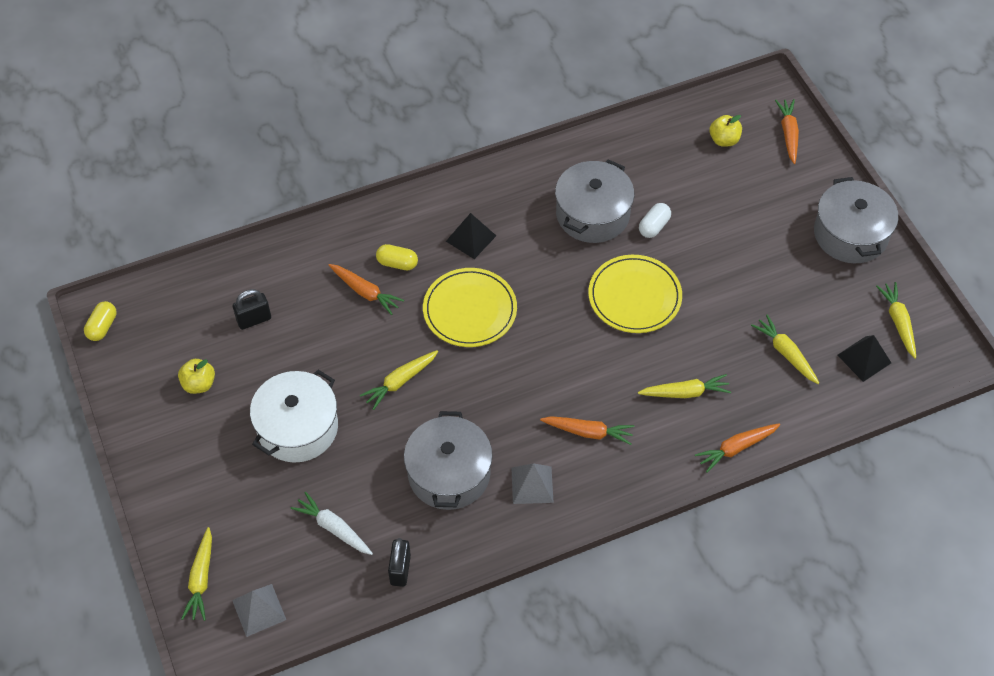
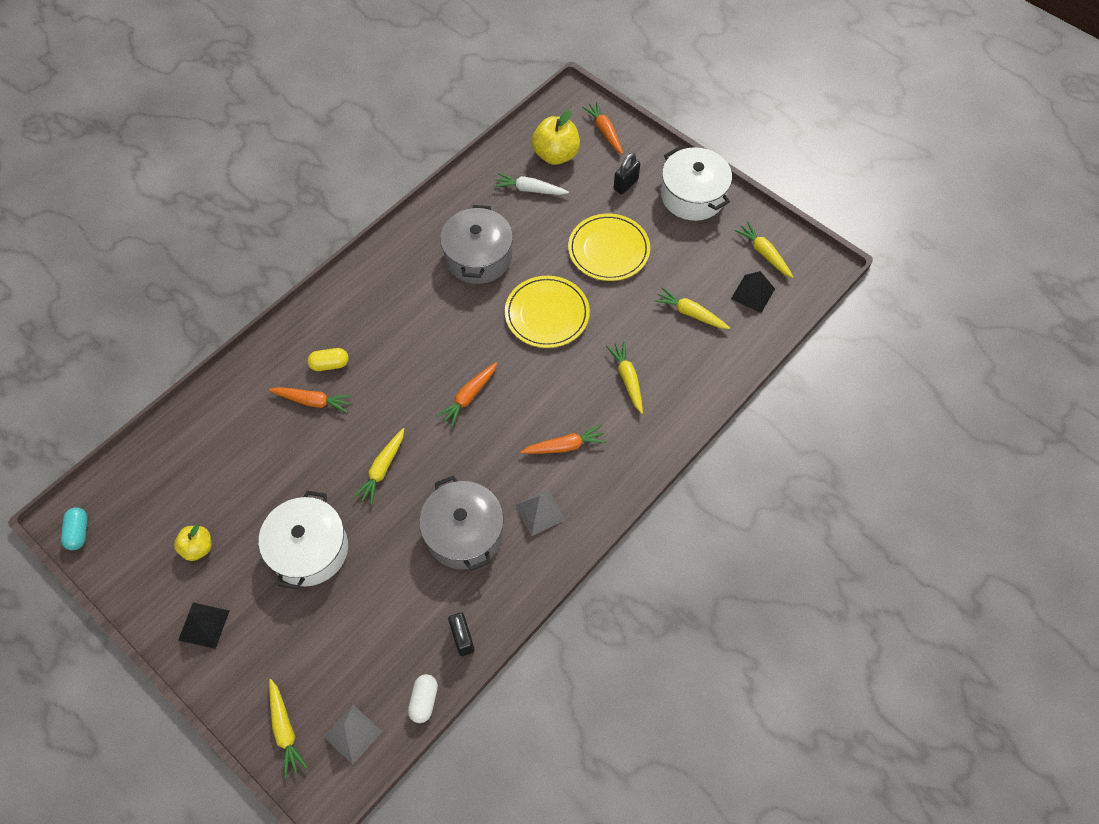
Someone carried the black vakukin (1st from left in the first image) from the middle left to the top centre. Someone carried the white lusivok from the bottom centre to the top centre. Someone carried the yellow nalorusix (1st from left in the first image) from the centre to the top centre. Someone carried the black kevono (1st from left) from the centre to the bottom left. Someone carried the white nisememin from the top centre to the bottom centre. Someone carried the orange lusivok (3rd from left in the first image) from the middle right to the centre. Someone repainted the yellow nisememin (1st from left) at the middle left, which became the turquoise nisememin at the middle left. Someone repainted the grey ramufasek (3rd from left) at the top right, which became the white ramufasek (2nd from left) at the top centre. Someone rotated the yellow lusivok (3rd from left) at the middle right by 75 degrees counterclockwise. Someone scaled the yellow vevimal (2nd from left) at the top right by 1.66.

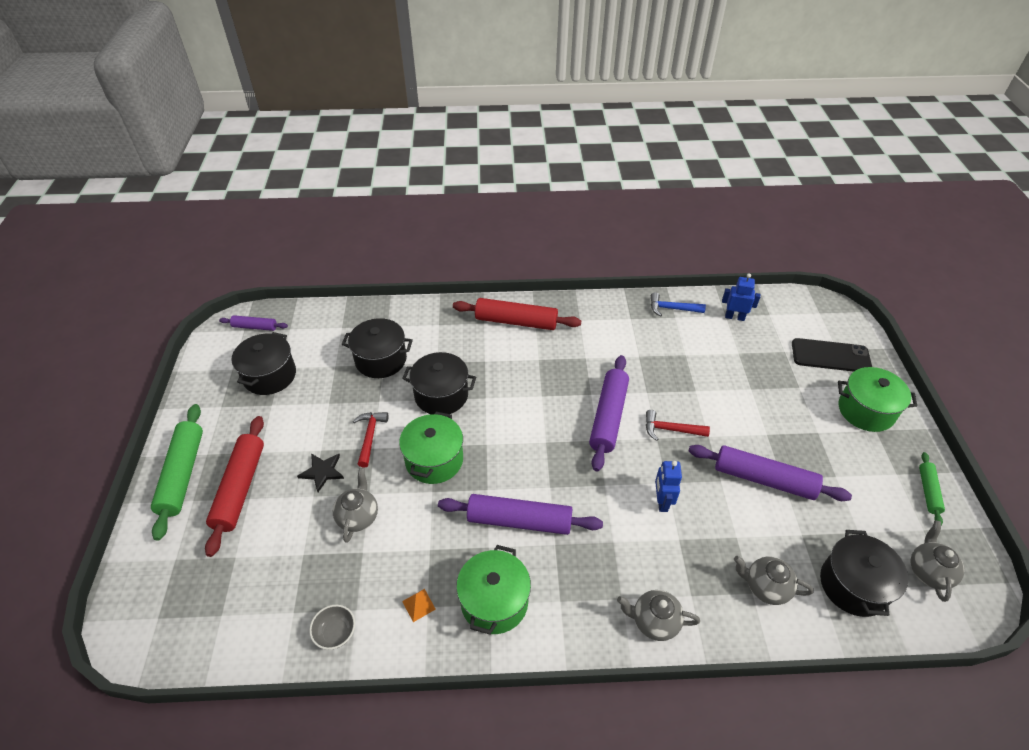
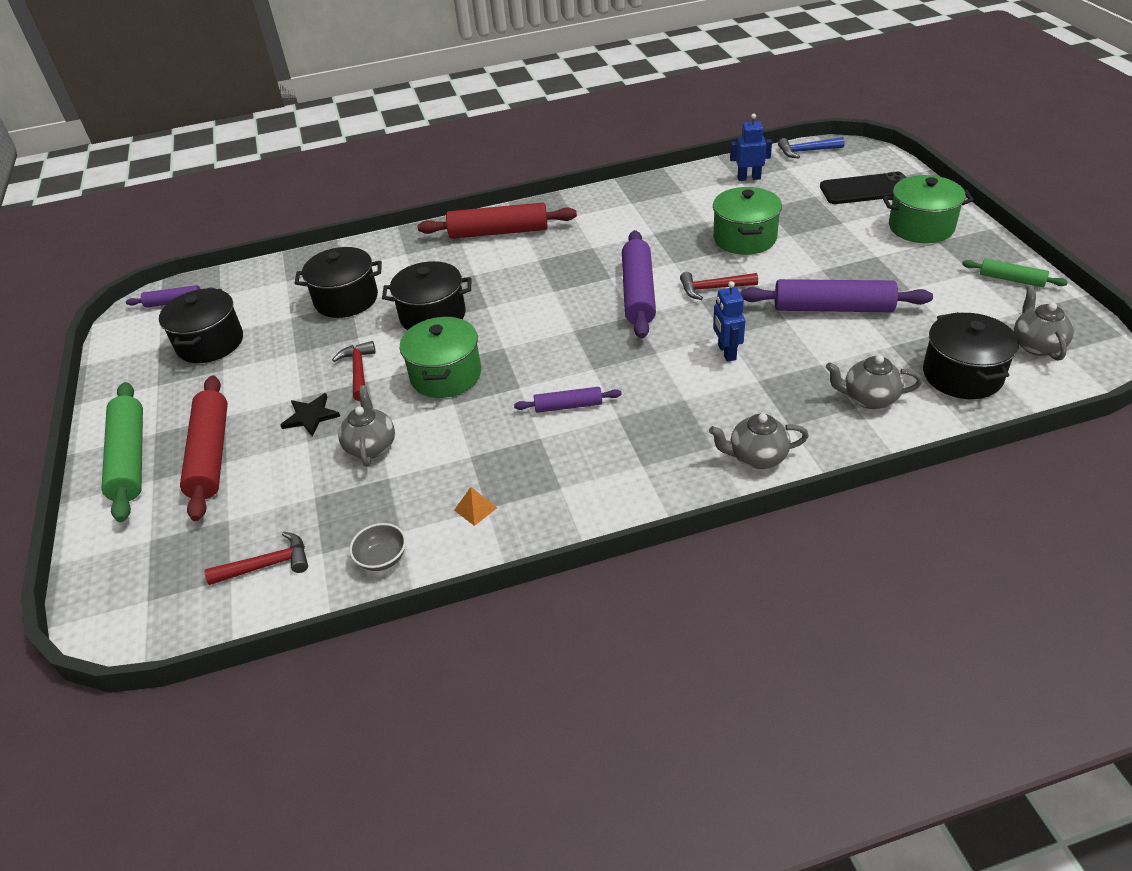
Someone put down the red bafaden (1st from left) at the middle left. Someone carried the green ramufasek (2nd from left) from the bottom centre to the top centre. Someone carried the blue bafaden from the centre to the top right. Someone rotated the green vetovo (2nd from left) at the middle right by 60 degrees counterclockwise. Someone scaled the purple vetovo (2nd from left) at the bottom centre by 0.54.

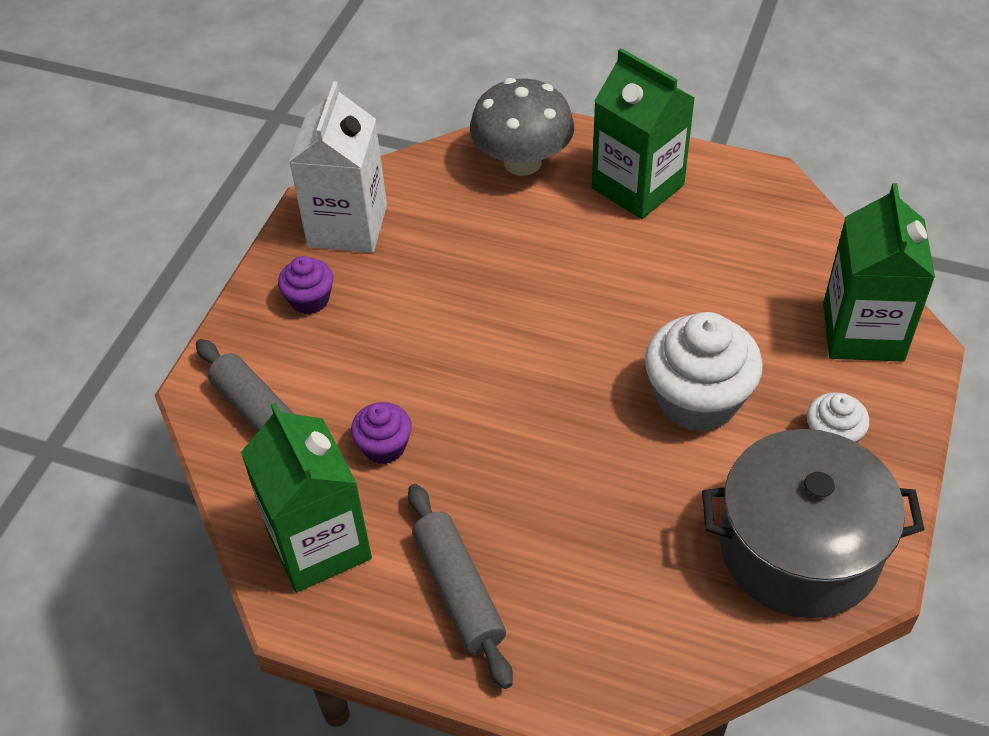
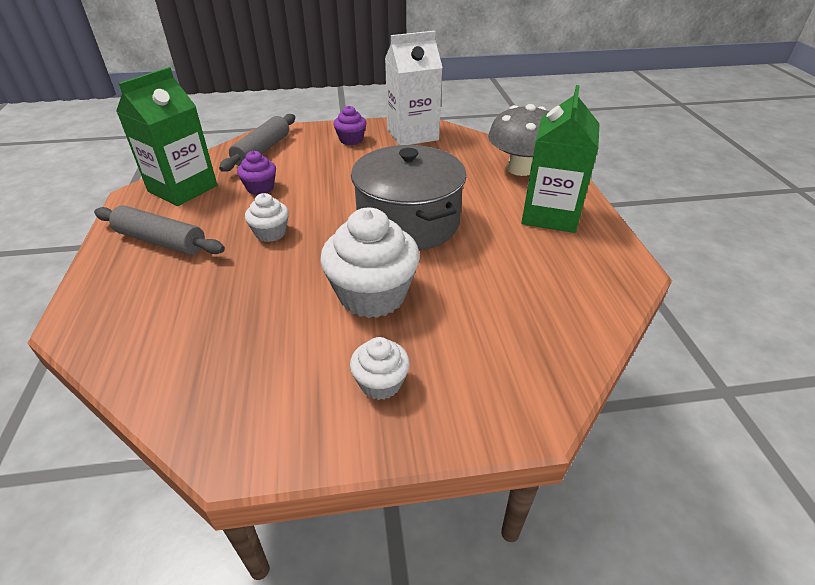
Someone took away the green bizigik (3rd from left) at the middle right. Someone put down the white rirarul (1st from left) at the middle left. Someone carried the grey ramufasek from the bottom right to the centre. Someone rotated the grey vetovo (2nd from left in the first image) at the bottom centre by 75 degrees clockwise.

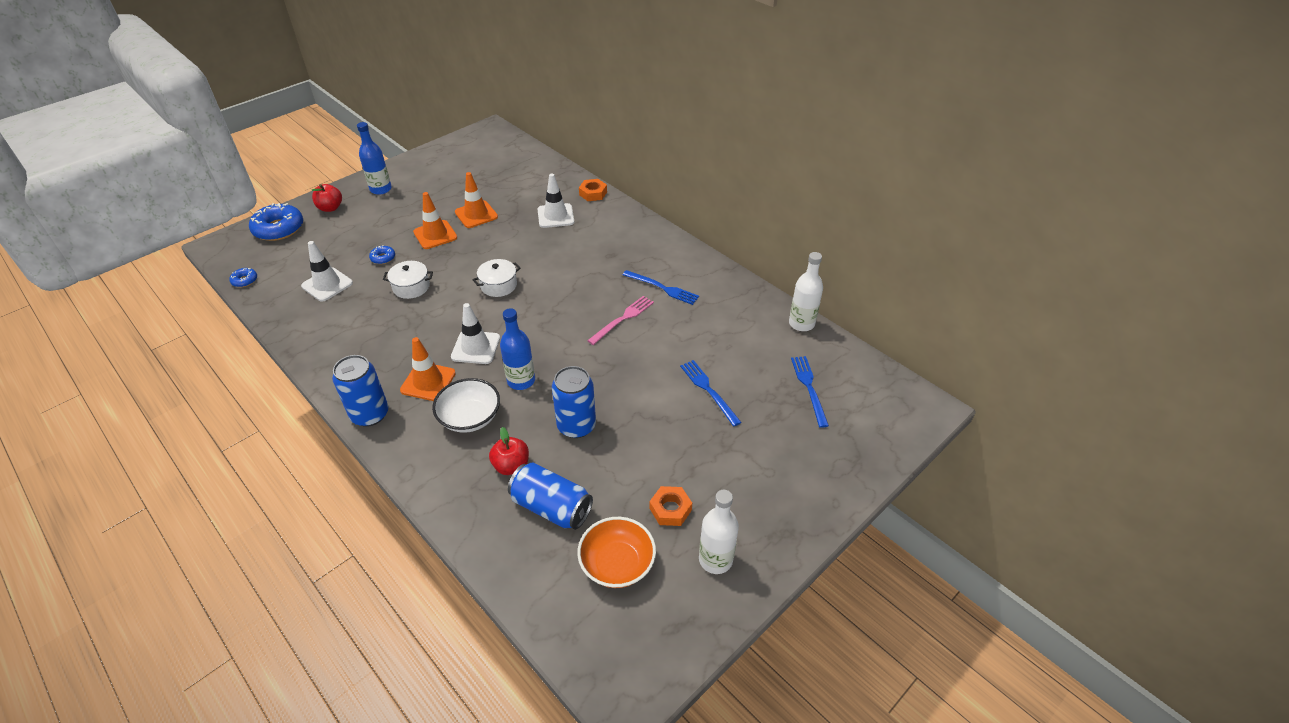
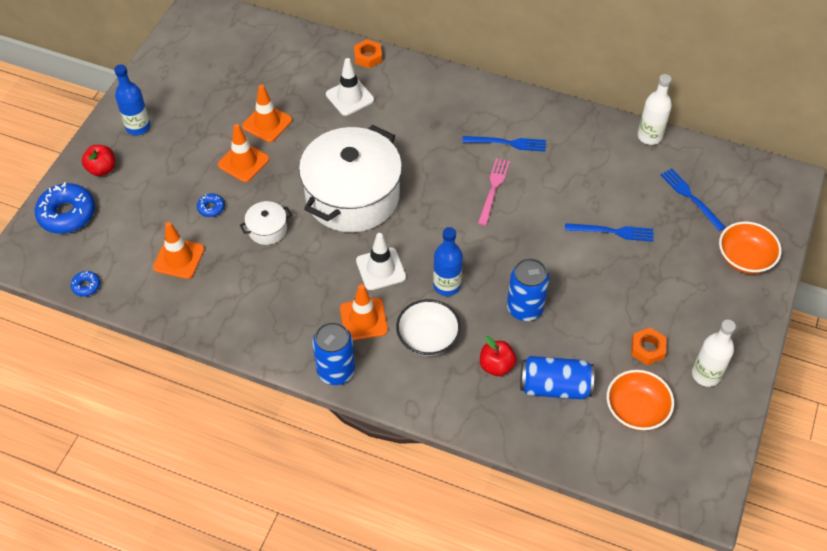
Someone put down the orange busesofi (2nd from left) at the middle right. Someone repainted the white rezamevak (1st from left) at the middle left, which became the orange rezamevak (1st from left) at the middle left. Someone rotated the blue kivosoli (2nd from left) at the centre by 150 degrees clockwise. Someone scaled the white ramufasek (2nd from left) at the centre by 2.45.

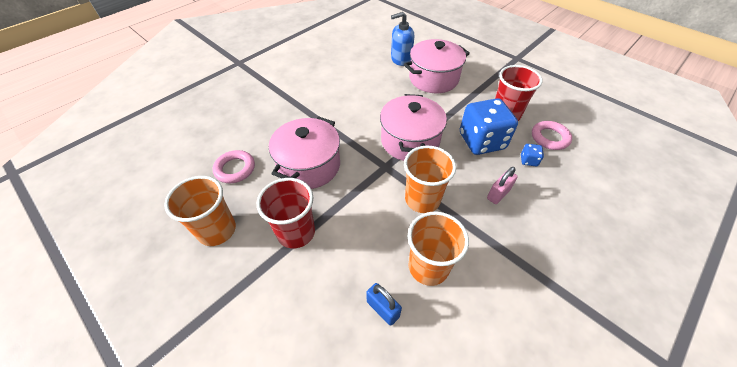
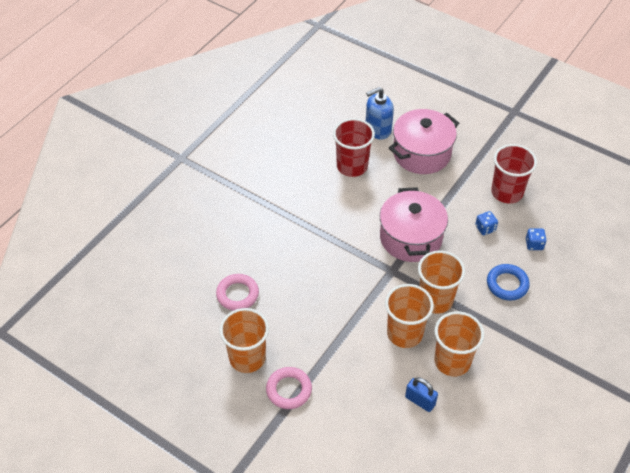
Someone took away the pink ramufasek (1st from left) at the centre. Someone put down the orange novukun (2nd from left) at the bottom centre. Someone carried the red novukun (1st from left) from the centre to the top centre. Someone carried the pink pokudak (2nd from left) from the middle right to the bottom centre. Someone swapped the pink vakukin at the middle right for the blue pokudak at the middle right. Someone scaled the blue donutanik (1st from left) at the centre by 0.41.

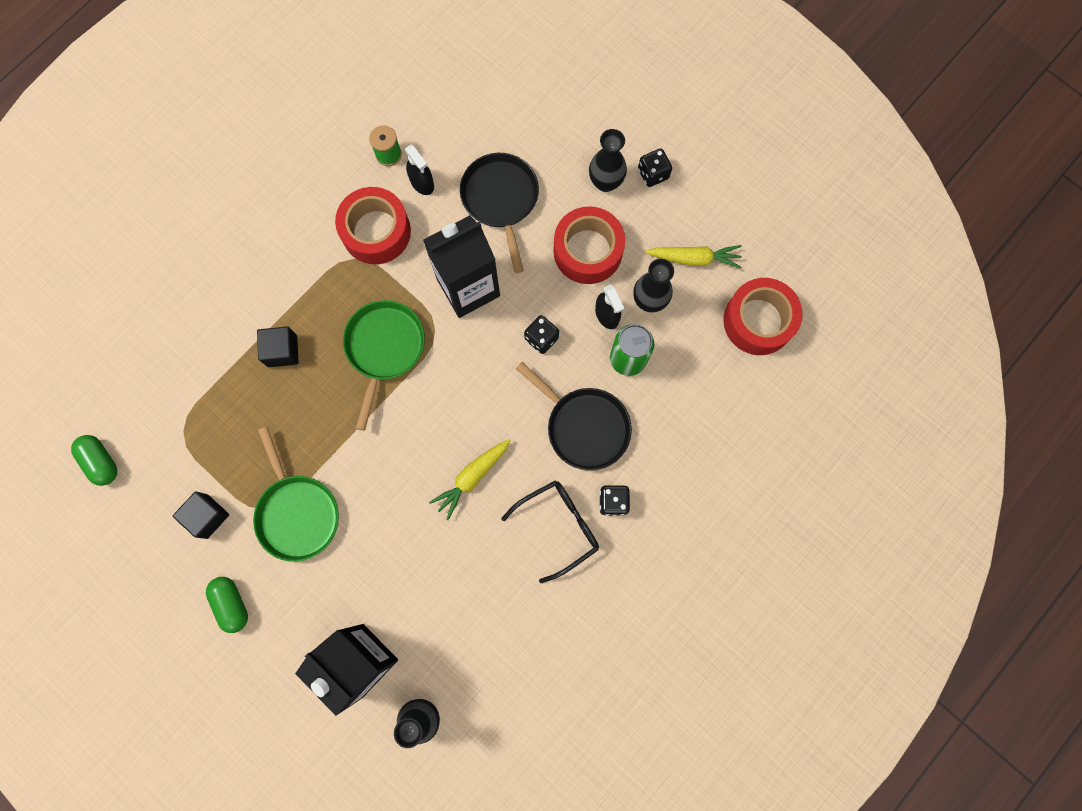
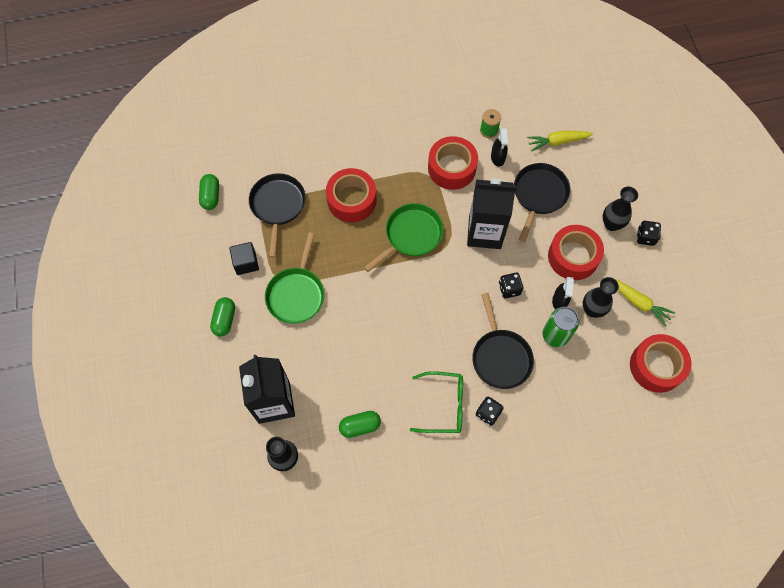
Someone put down the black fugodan (1st from left) at the centre. Someone put down the green nisememin (3rd from left) at the bottom centre. Someone carried the yellow lusivok (1st from left) from the centre to the top right. Someone swapped the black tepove (2nd from left) at the middle left for the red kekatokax (1st from left) at the top centre. Someone repainted the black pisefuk at the centre, which became the green pisefuk at the bottom centre.

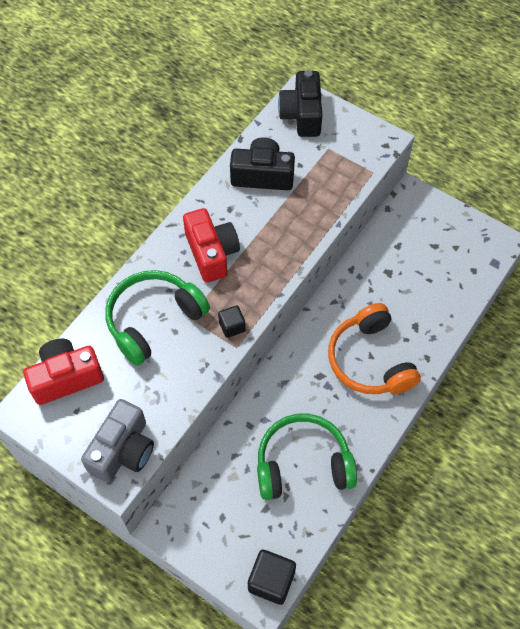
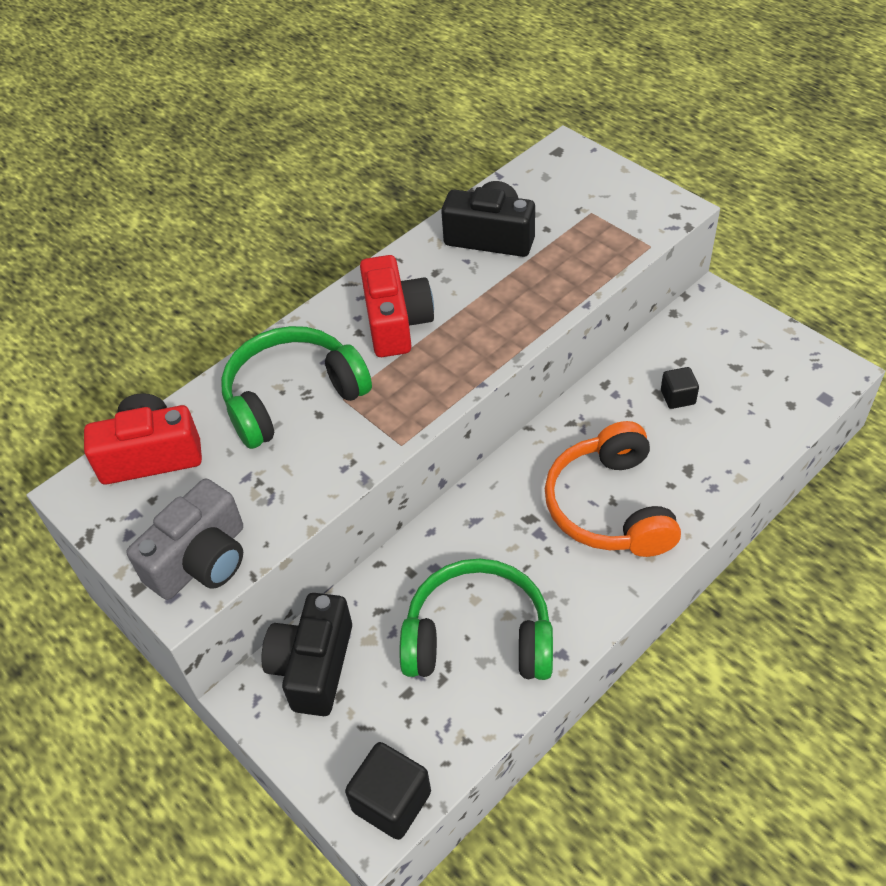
Someone carried the black tepove (1st from left in the first image) from the centre to the middle right. Someone carried the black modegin (2nd from left in the first image) from the top centre to the bottom centre.

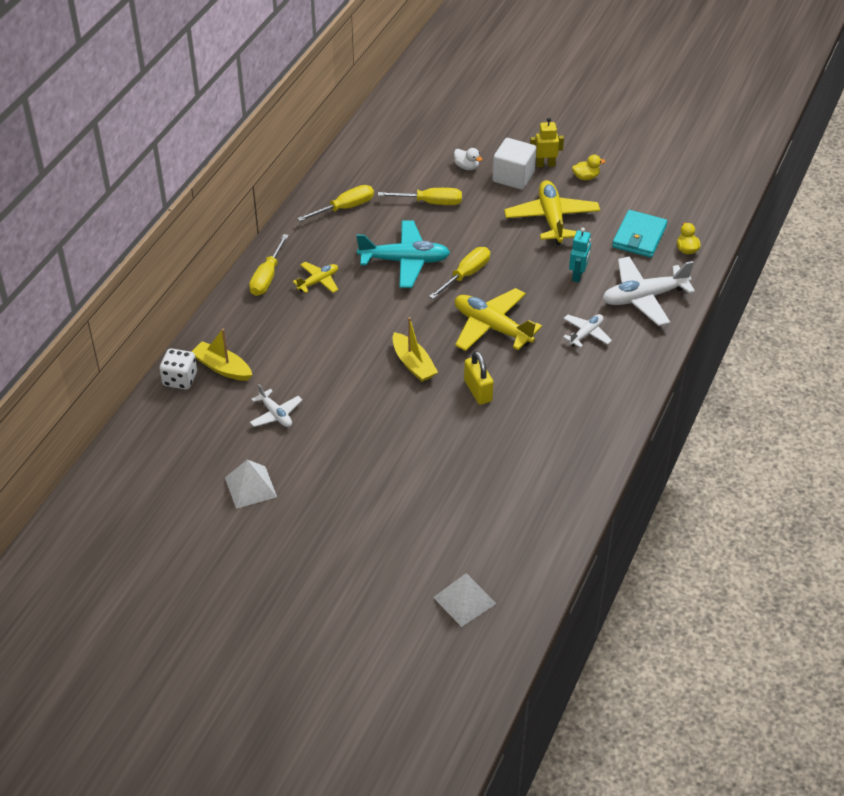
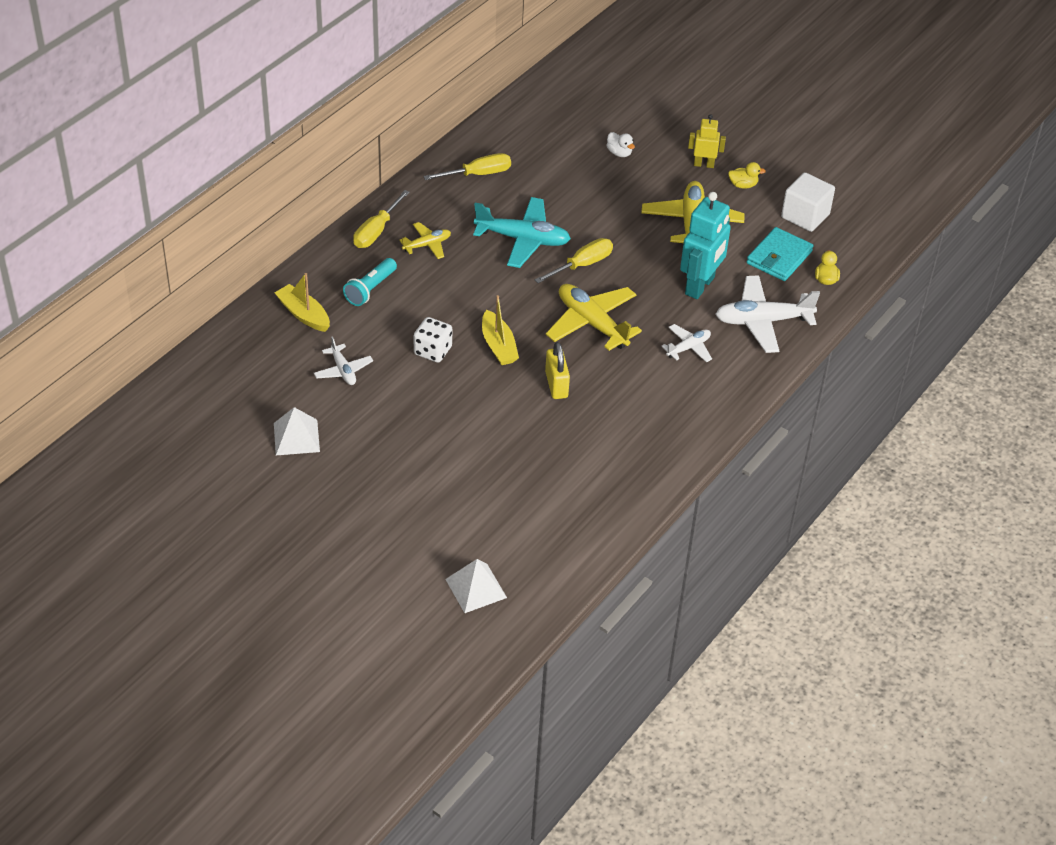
Someone took away the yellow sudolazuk (3rd from left) at the top centre. Someone put down the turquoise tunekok at the centre. Someone carried the white donutanik from the middle left to the centre. Someone carried the white tepove from the top centre to the top right. Someone scaled the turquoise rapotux at the top right by 1.81.

